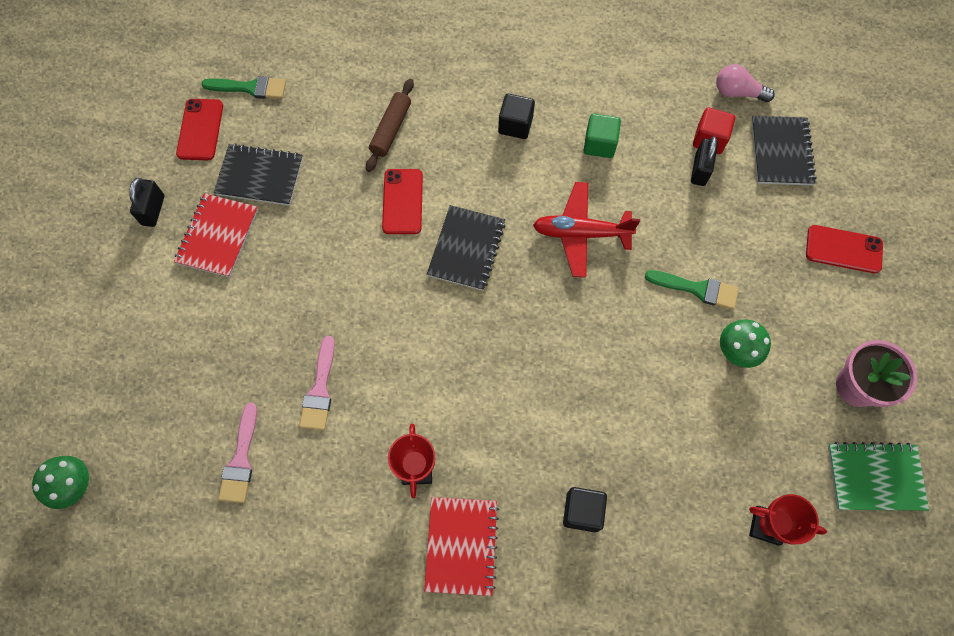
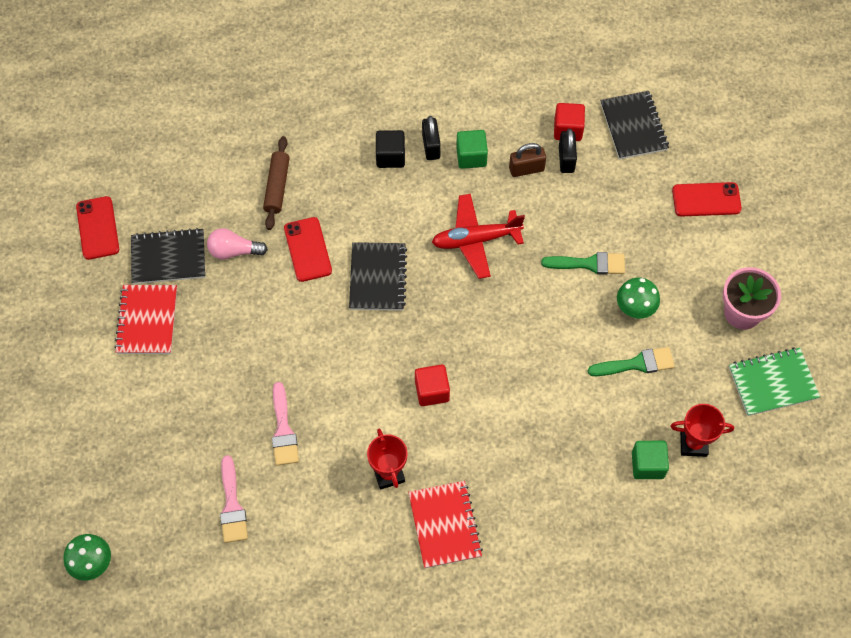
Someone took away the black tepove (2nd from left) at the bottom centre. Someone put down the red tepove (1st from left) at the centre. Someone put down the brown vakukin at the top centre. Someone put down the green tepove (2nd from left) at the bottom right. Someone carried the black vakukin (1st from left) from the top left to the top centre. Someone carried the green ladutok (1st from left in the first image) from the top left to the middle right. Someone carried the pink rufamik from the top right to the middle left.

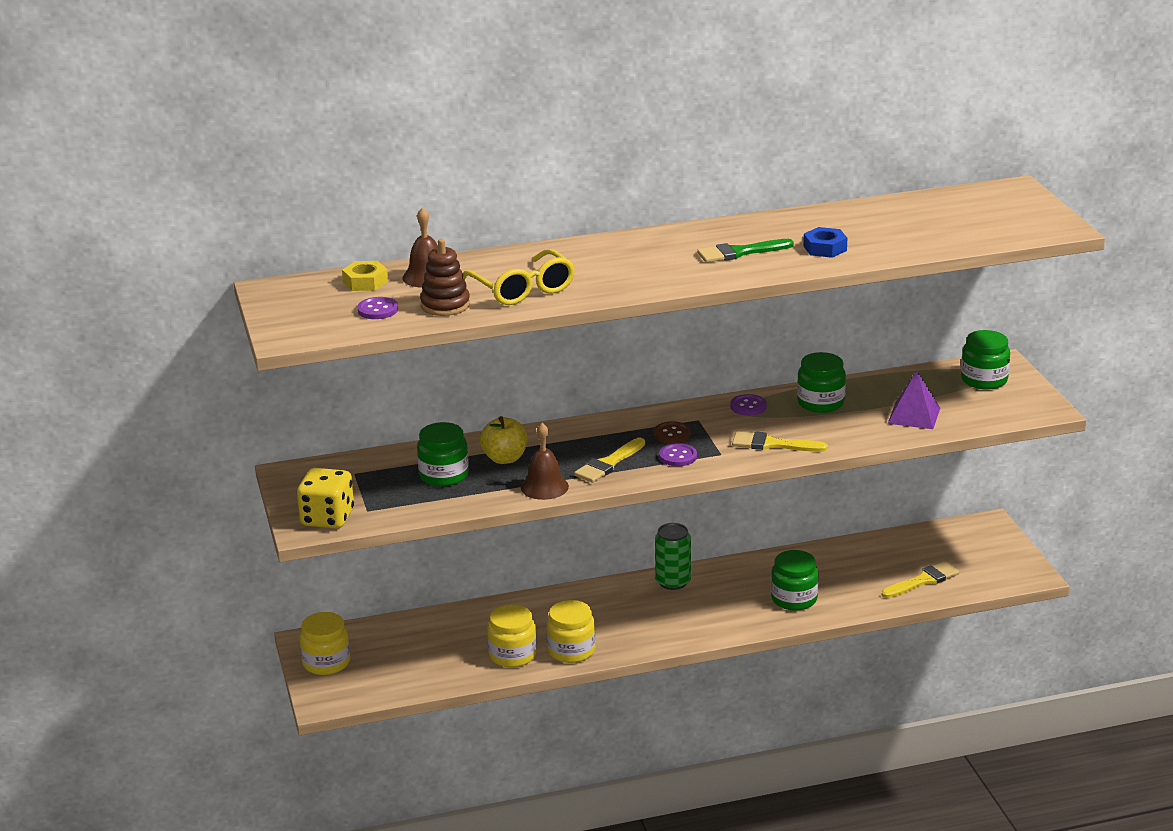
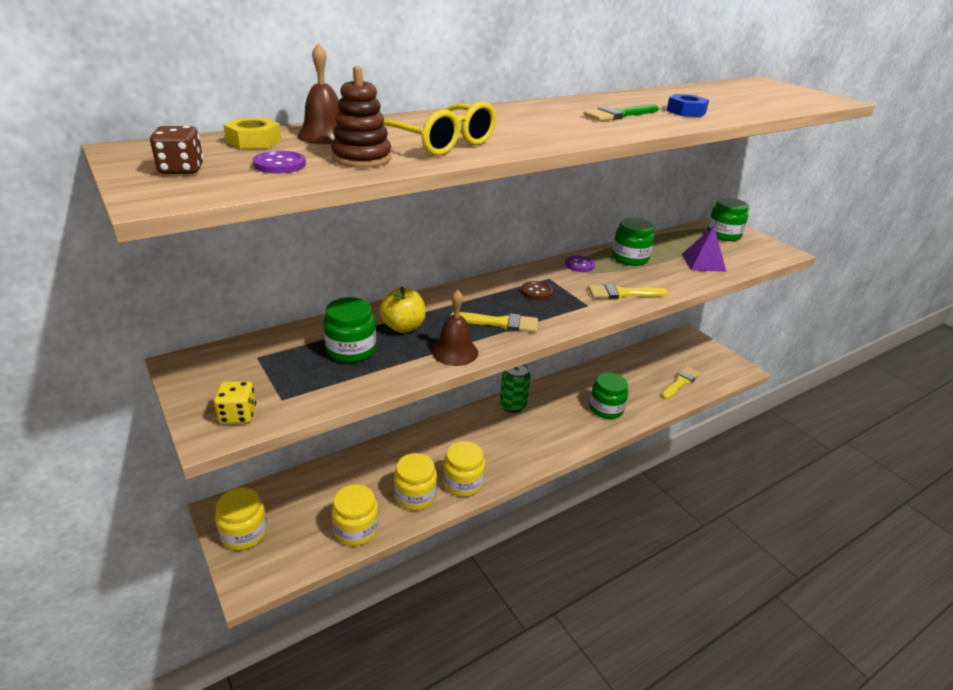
Someone took away the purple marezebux (2nd from left) at the centre. Someone put down the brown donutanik at the top left. Someone put down the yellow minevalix (2nd from left) at the bottom centre. Someone rotated the yellow ladutok (1st from left) at the centre by 105 degrees counterclockwise. Someone scaled the yellow donutanik at the middle left by 0.63.

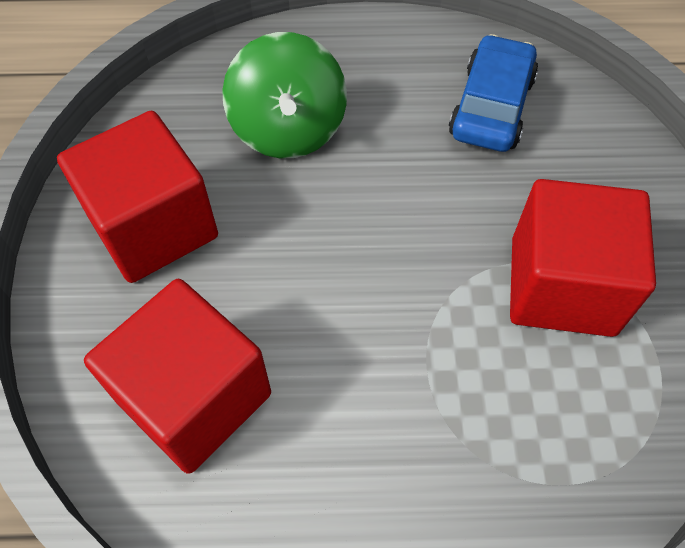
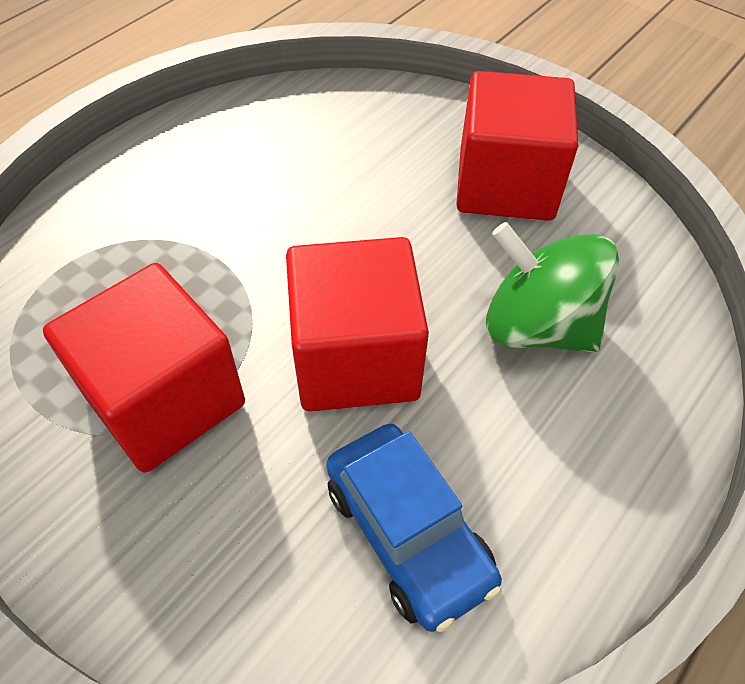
Someone carried the red tepove (2nd from left) from the bottom left to the centre.

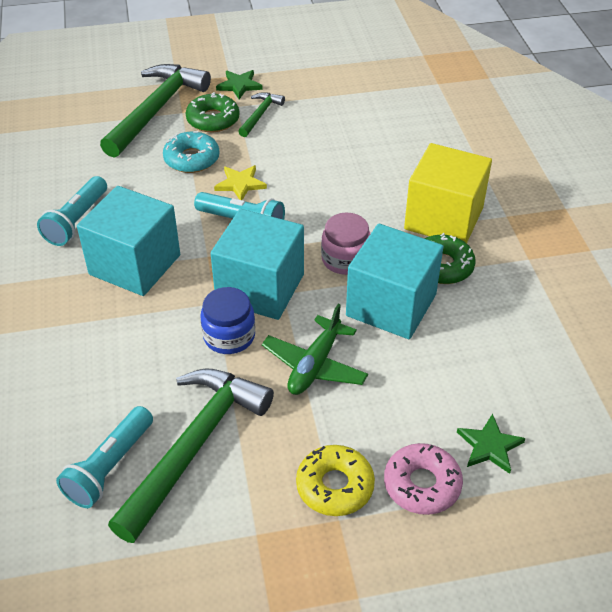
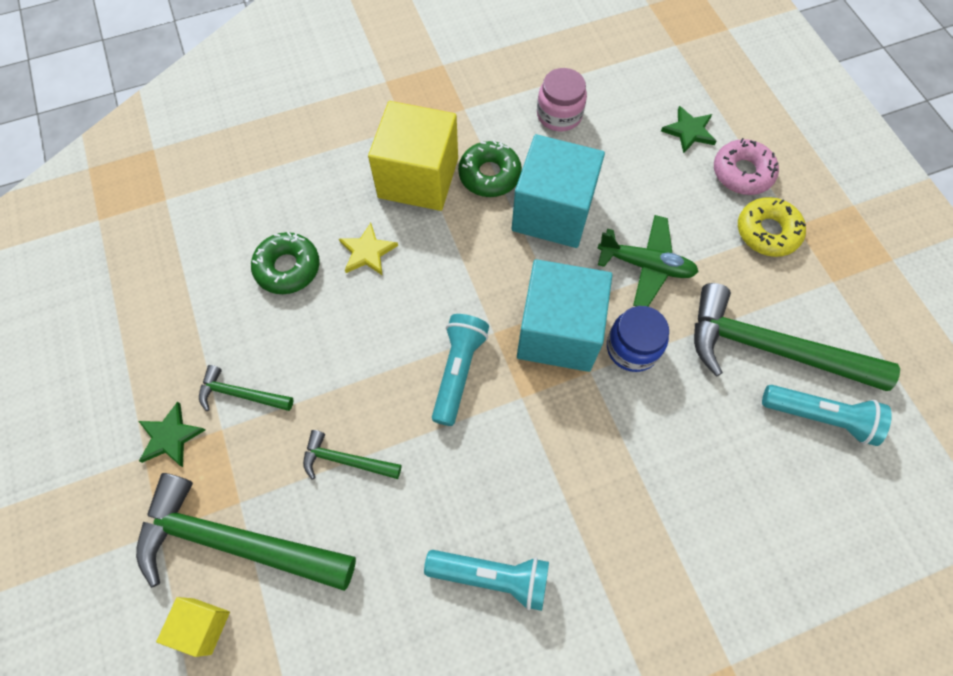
Someone took away the turquoise tepove (1st from left) at the middle left. Someone put down the yellow tepove (1st from left) at the bottom left. Someone carried the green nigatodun (1st from left) from the top centre to the middle left. Someone carried the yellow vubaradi from the top centre to the centre. Someone carried the pink minevalix from the centre to the top centre. Someone swapped the turquoise nigatodun at the top left for the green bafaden (3rd from left) at the bottom centre.

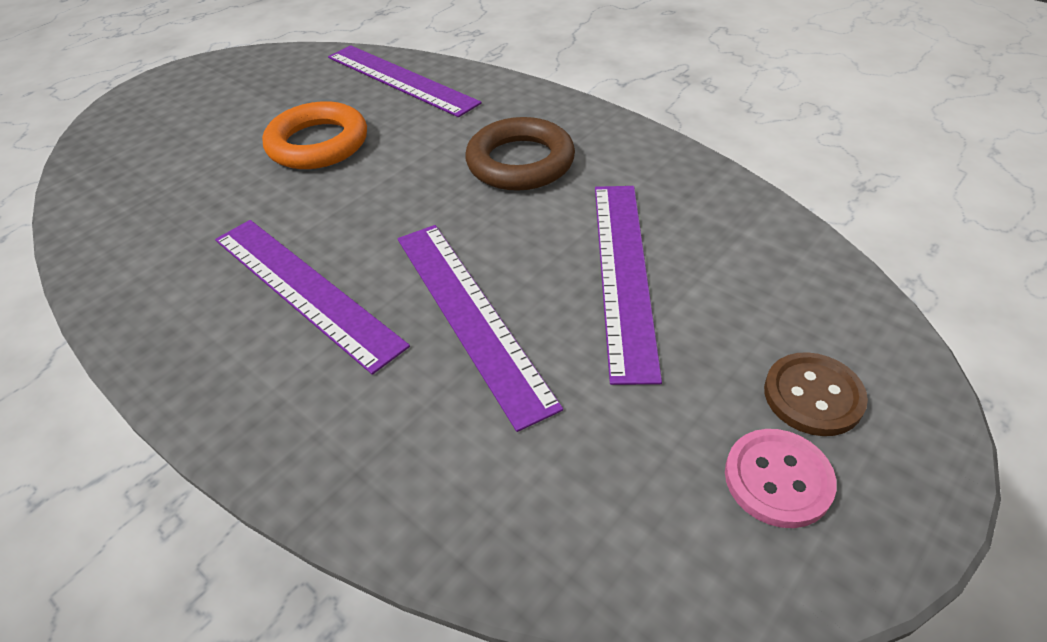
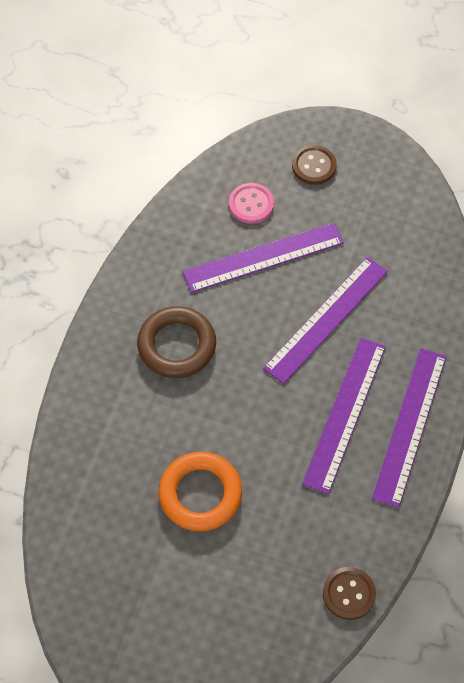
Someone put down the brown marezebux (2nd from left) at the bottom right. Someone carried the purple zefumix (2nd from left in the first image) from the top centre to the middle right. Someone carried the pink marezebux from the bottom right to the top centre.

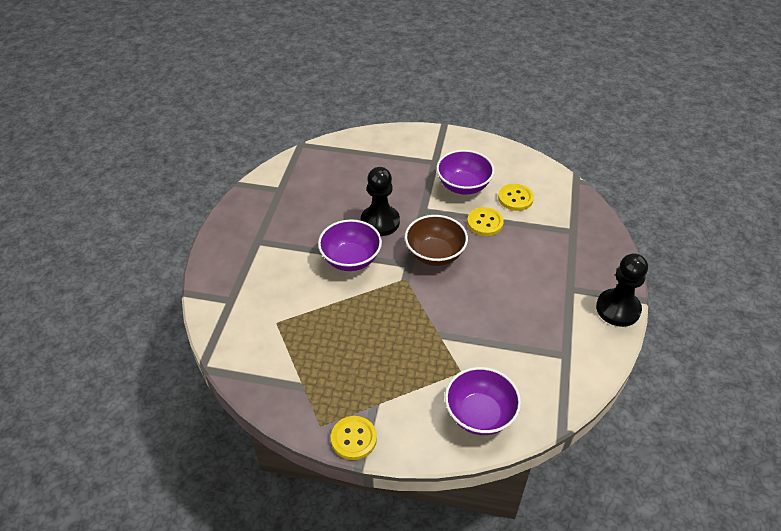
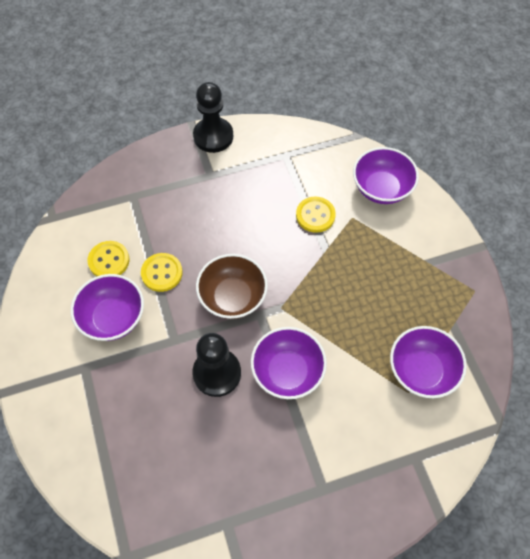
Someone put down the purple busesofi (4th from left) at the middle right. Someone carried the yellow marezebux (1st from left in the first image) from the bottom centre to the centre.

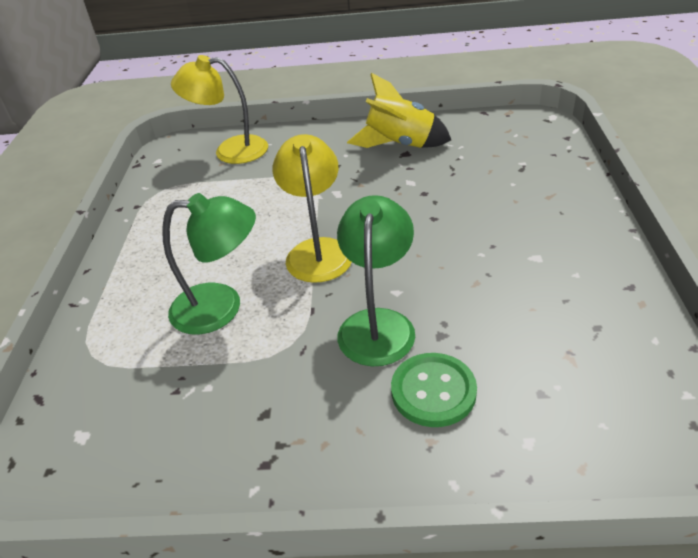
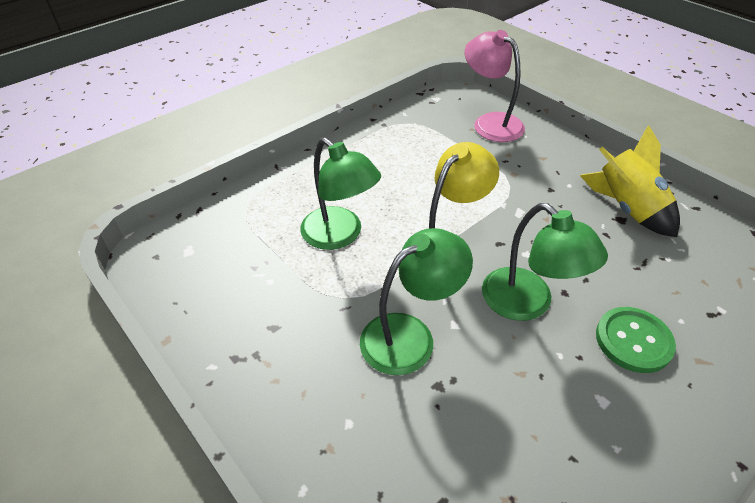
Someone put down the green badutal (3rd from left) at the middle right. Someone carried the green marezebux from the bottom centre to the bottom right. Someone repainted the yellow badutal (1st from left) at the top left, which became the pink badutal at the top centre.

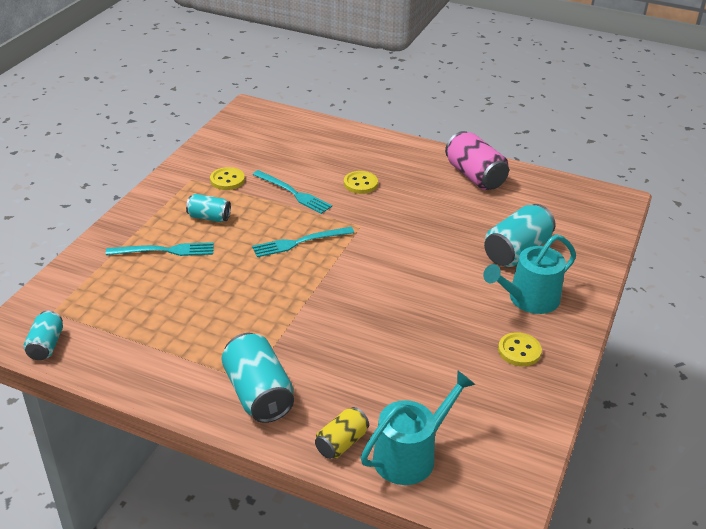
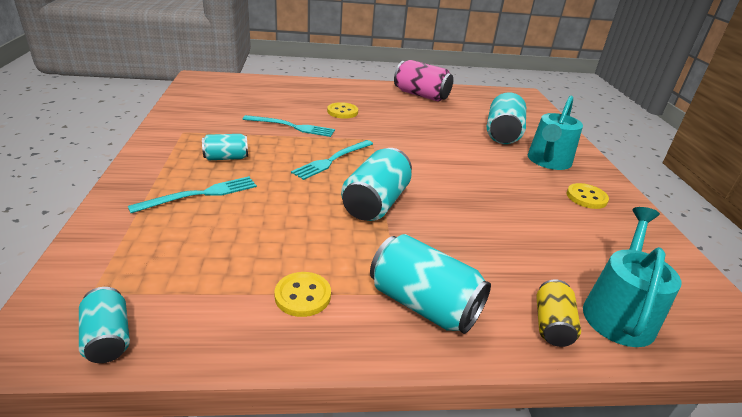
Someone put down the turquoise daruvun (3rd from left) at the centre. Someone carried the yellow marezebux (1st from left) from the middle left to the bottom centre.

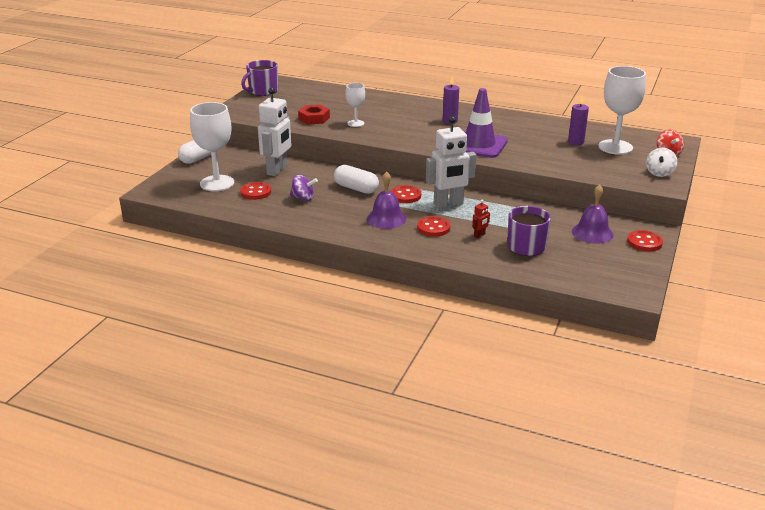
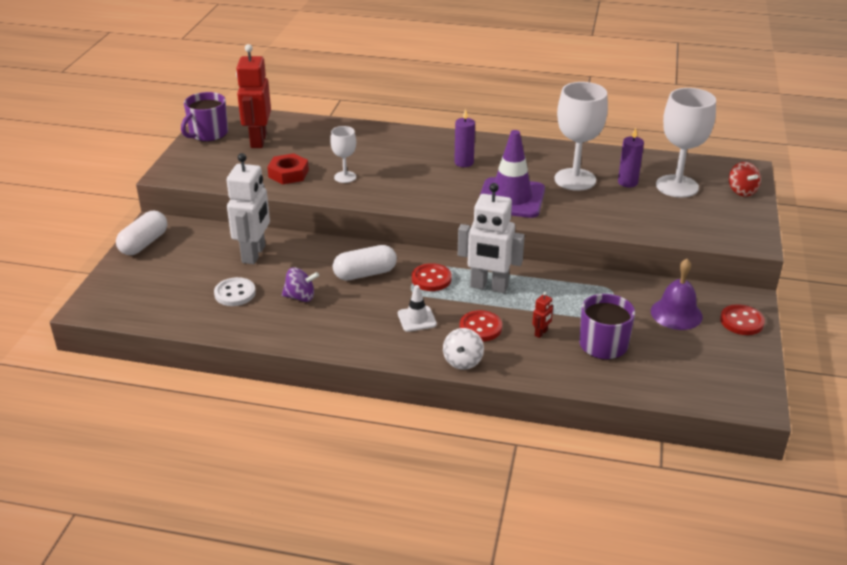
Someone put down the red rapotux (1st from left) at the top left. Someone carried the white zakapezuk (1st from left in the first image) from the top left to the top right. Someone carried the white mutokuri from the top right to the centre. Someone swapped the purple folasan (1st from left) at the centre for the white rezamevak at the centre. Someone repainted the red marezebux (1st from left) at the centre, which became the white marezebux at the middle left. Someone rotated the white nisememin (2nd from left) at the centre by 45 degrees counterclockwise. Someone rotated the white rapotux (2nd from left) at the top centre by 45 degrees clockwise.

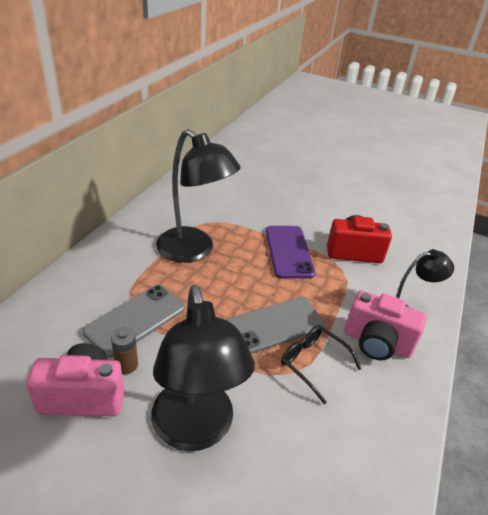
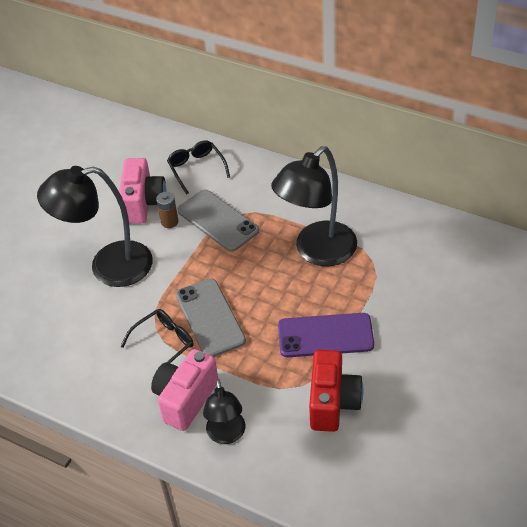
Someone put down the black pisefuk (2nd from left) at the top centre.

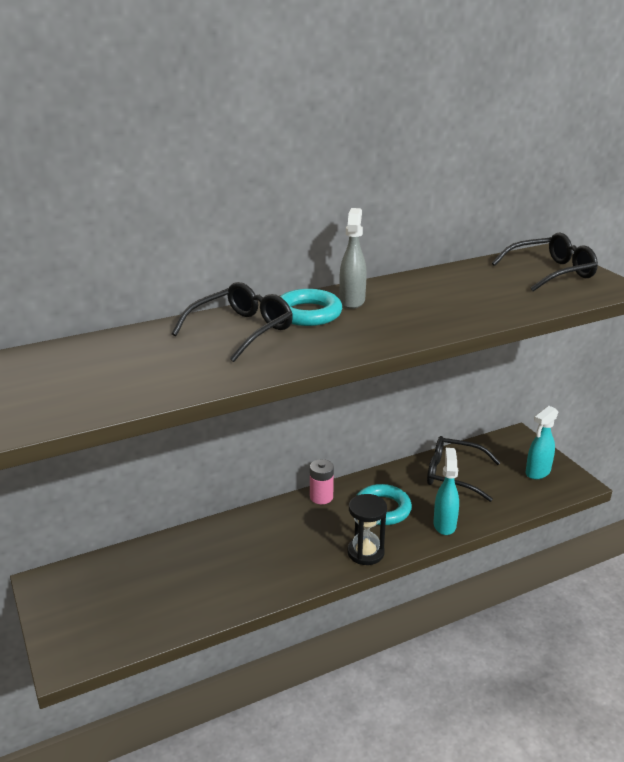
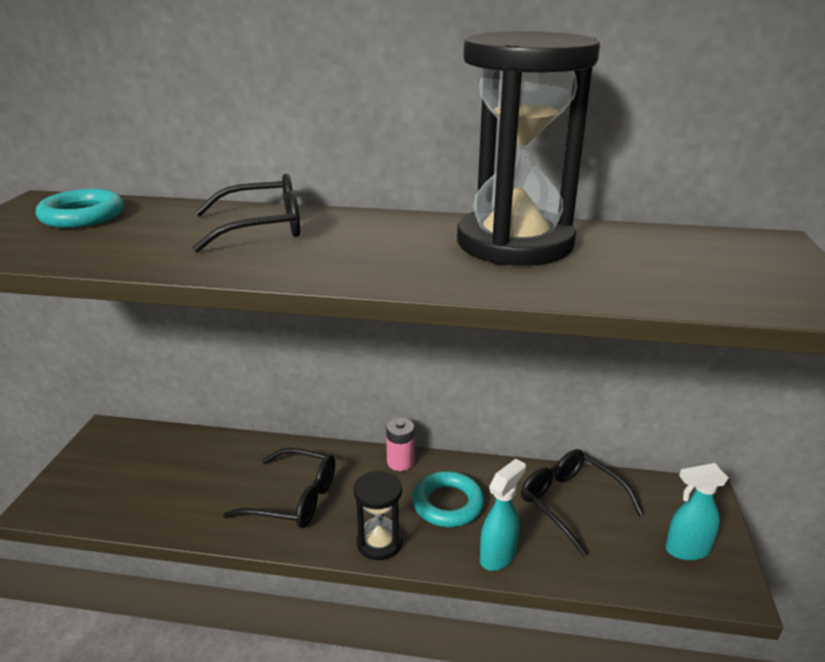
Someone took away the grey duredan at the centre. Someone put down the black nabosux (2nd from left) at the top centre. Someone carried the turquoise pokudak (1st from left) from the centre to the top left. Someone carried the black pisefuk (3rd from left in the first image) from the middle right to the bottom centre.

